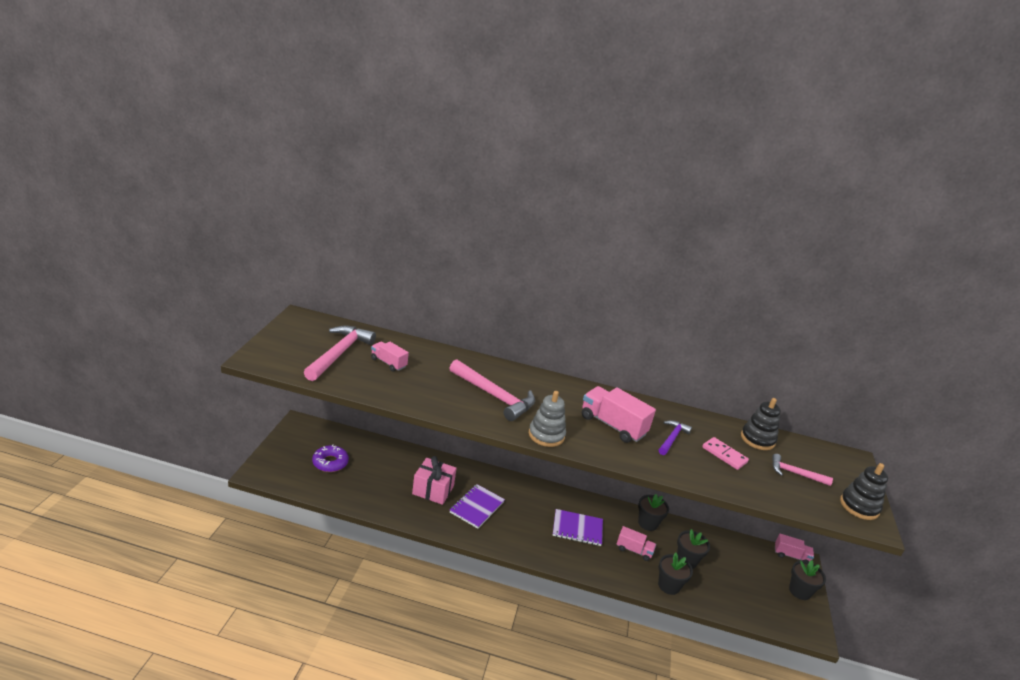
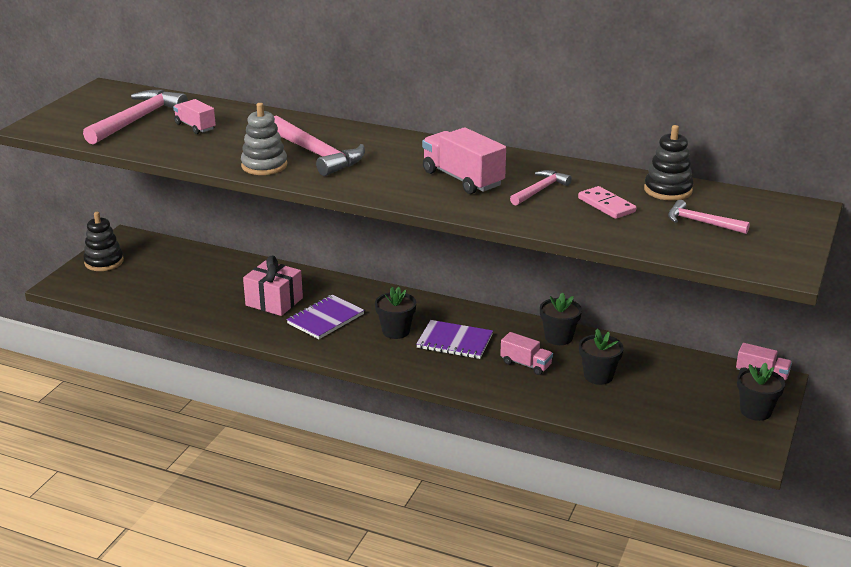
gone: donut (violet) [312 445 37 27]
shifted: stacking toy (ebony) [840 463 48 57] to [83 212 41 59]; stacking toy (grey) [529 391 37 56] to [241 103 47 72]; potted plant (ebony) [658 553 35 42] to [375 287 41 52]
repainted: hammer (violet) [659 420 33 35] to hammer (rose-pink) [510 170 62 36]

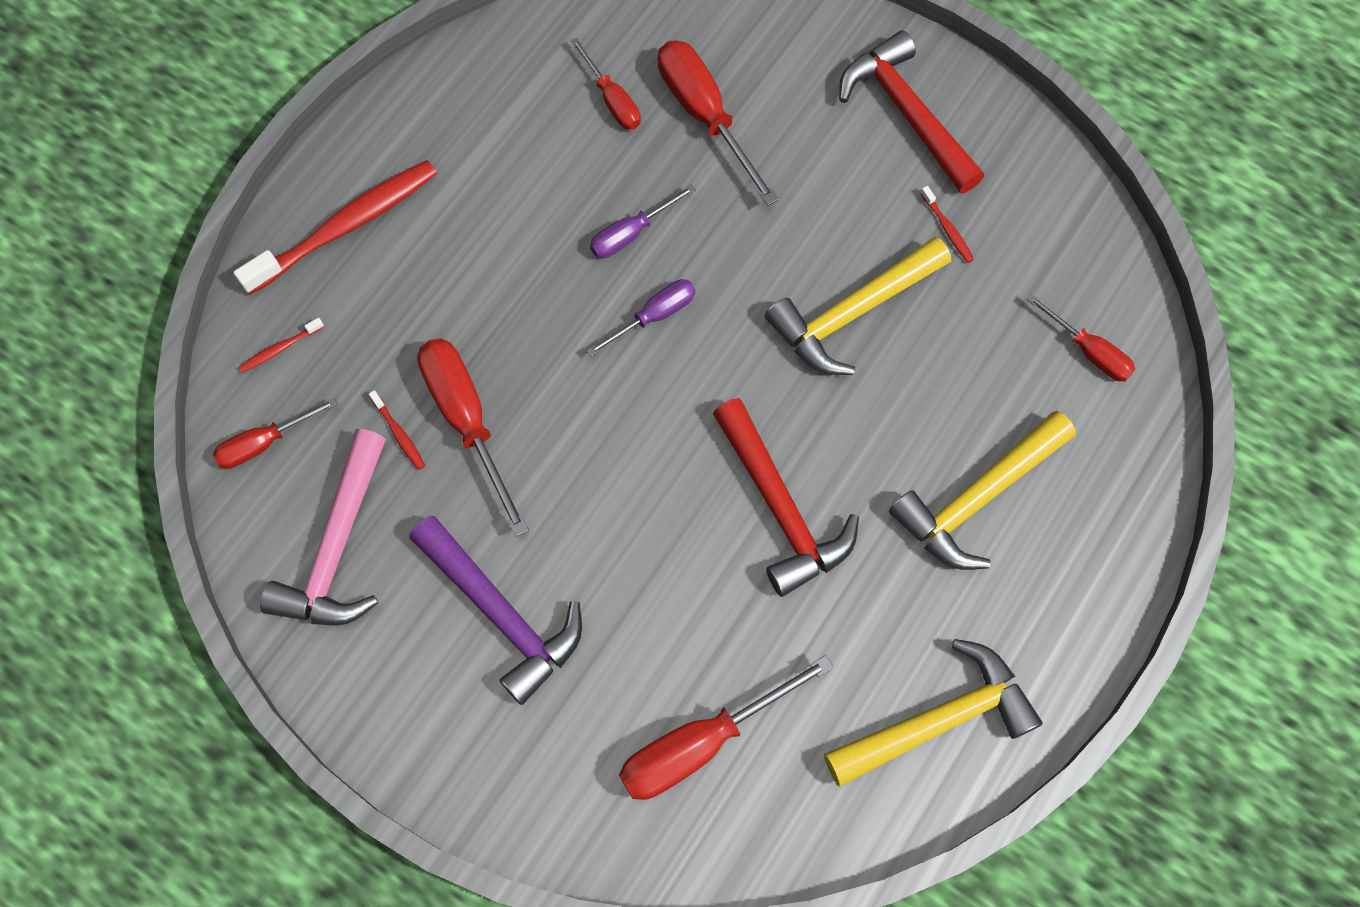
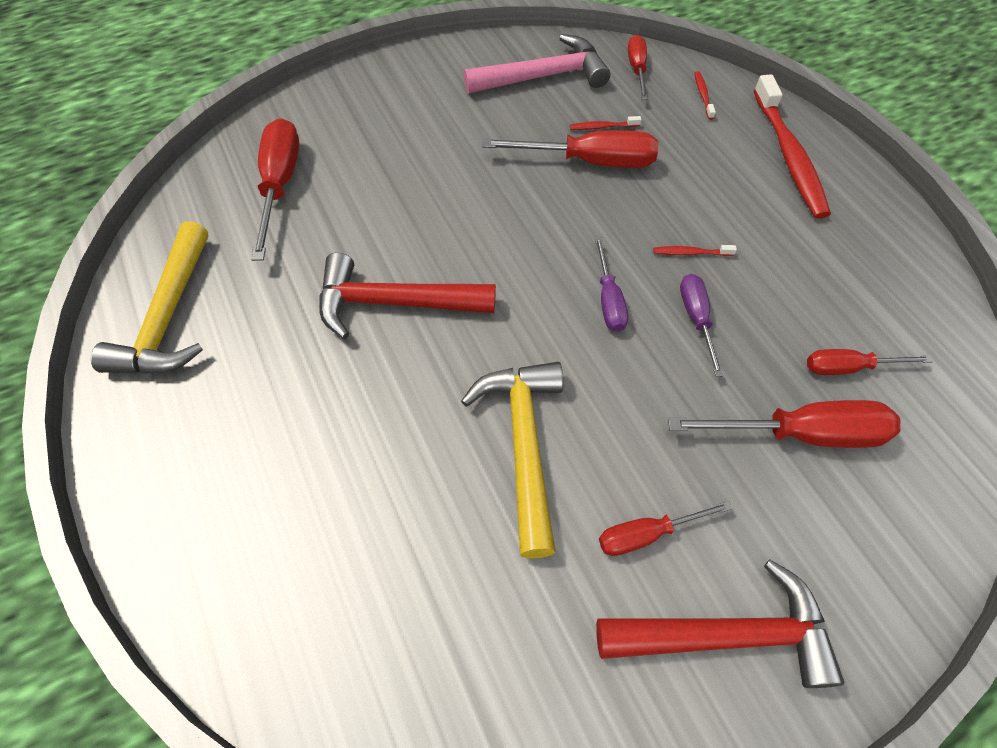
gone: hammer (violet) [409 516 173 189]; hammer (bright yellow) [889 411 187 159]
shifted: flat screwdriver (red) [1027 294 108 87] to [599 501 134 55]; dental brush (red) [920 186 54 77] to [653 245 84 11]
rotated: hammer (rose-pink) [260 429 126 197] = [463 34 147 59] 120 degrees clockwise

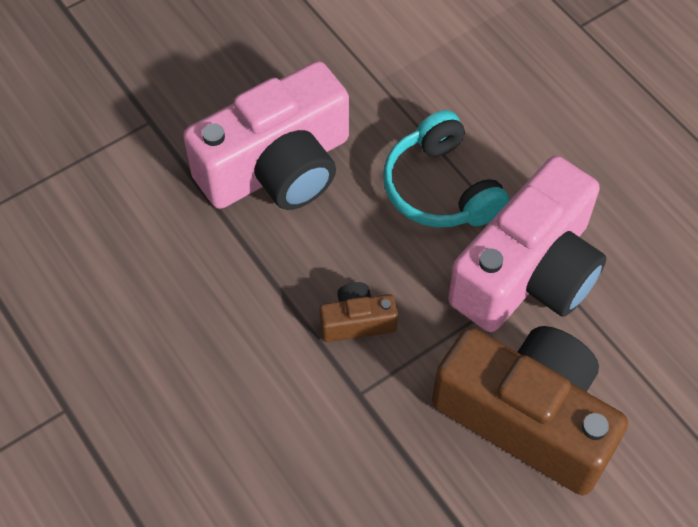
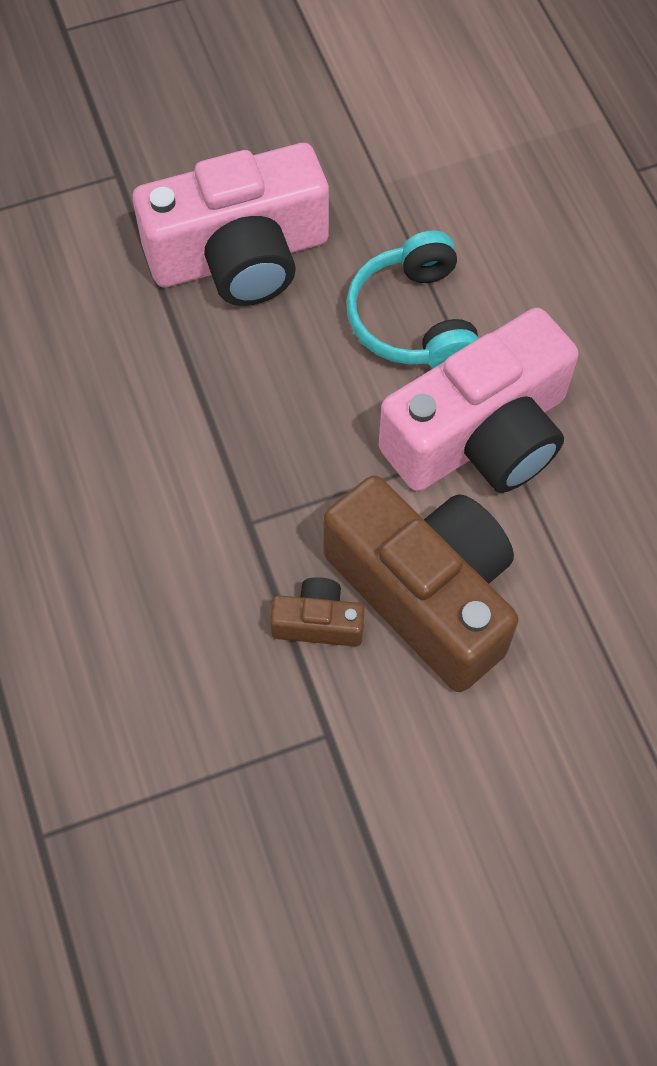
shifted: photo camera (dark brown) [319 282 79 60] to [270 577 95 70]

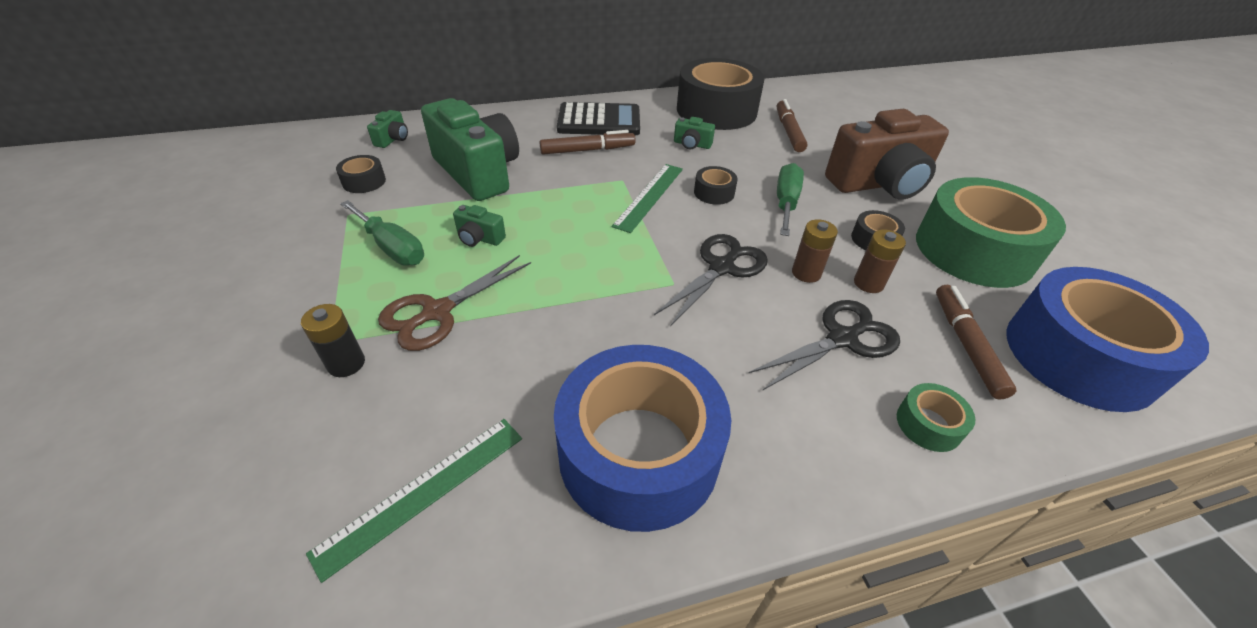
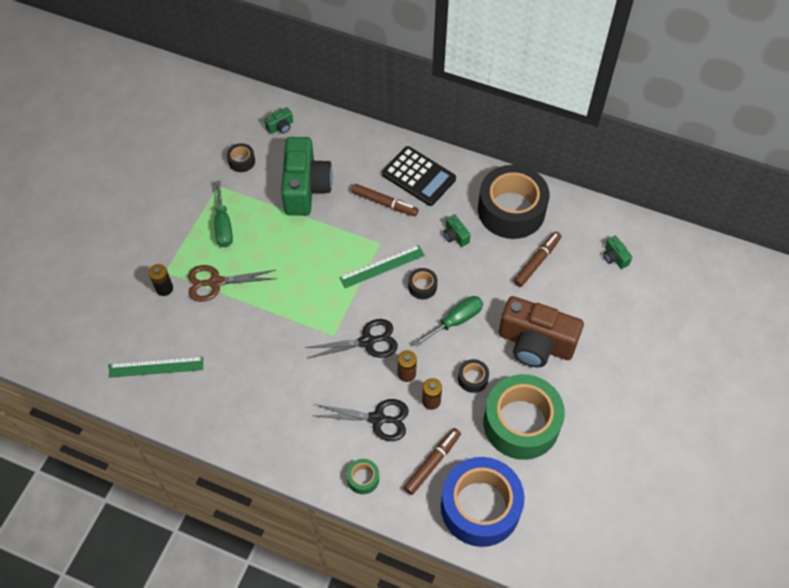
gone: roll of tape (blue) [554 345 177 187]
shifted: photo camera (green) [453 205 53 42] to [603 236 29 33]

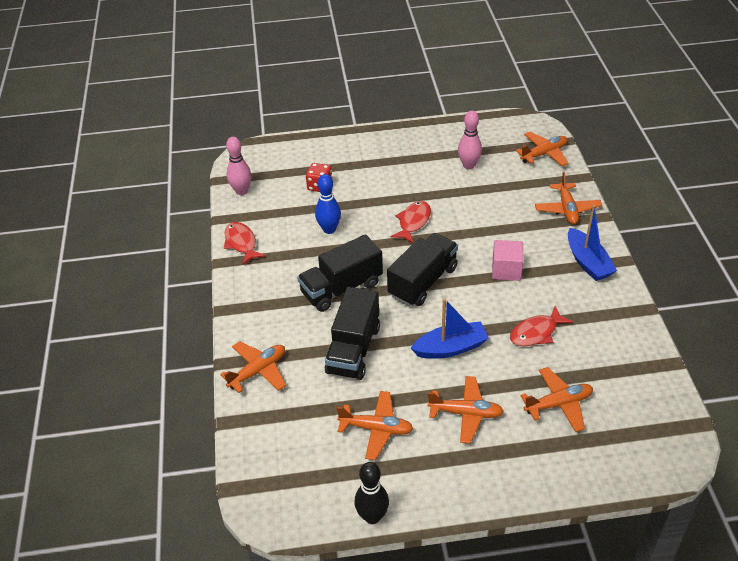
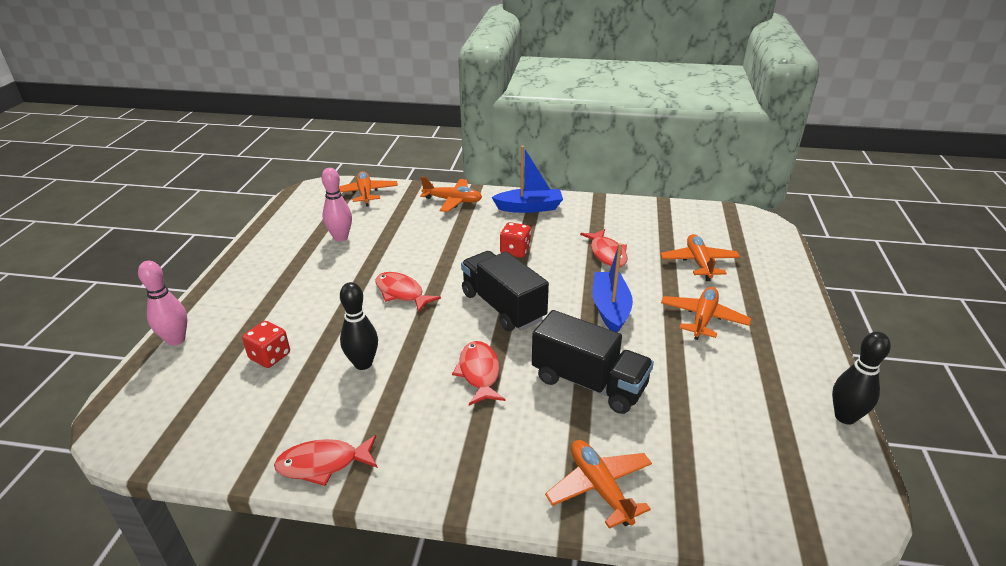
gone: toy plane (orange-coloured) [337 391 76 69]
shifted: tenpin (rose-pink) [226 137 25 58] to [138 261 49 85]
swapped: truck (ebony) [297 234 86 78] to fish (red) [452 341 54 64]; block (rose-pink) [492 240 31 41] to game die (red) [500 222 31 36]
repainted: tenpin (blue) [315 174 26 60] to tenpin (ebony) [340 282 38 88]

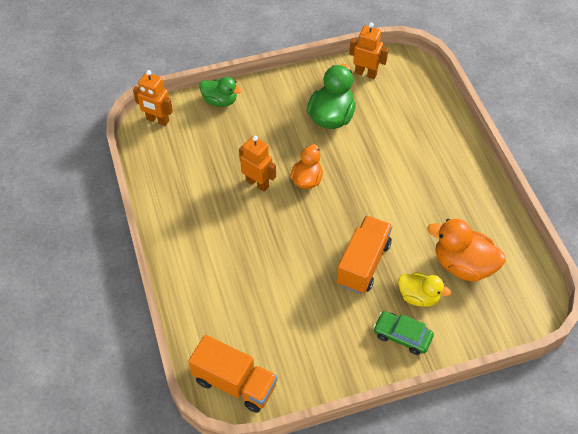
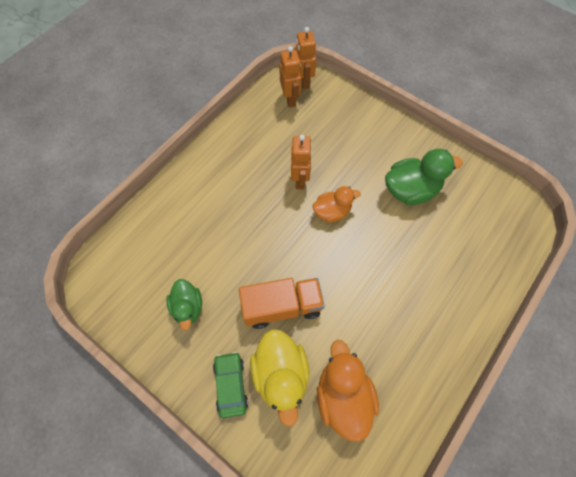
gone: truck (orange-coloured) [188 335 90 78]
shifted: rubber duck (green) [199 77 43 30] to [166 279 36 51]; toy robot (orange-coloured) [349 23 39 56] to [279 46 22 61]
scaled: rubber duck (bright yellow) [398 272 53 35] = [250 329 60 98] x1.56

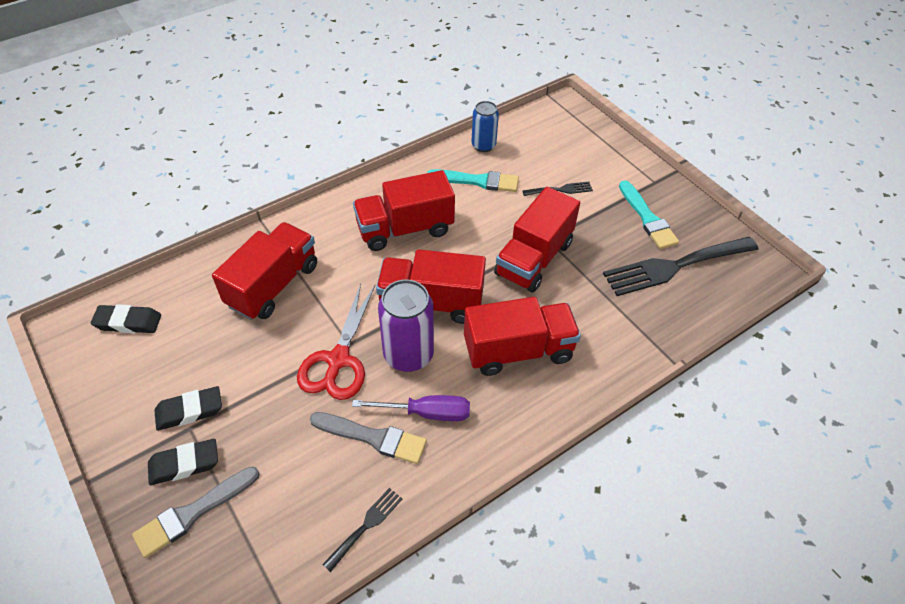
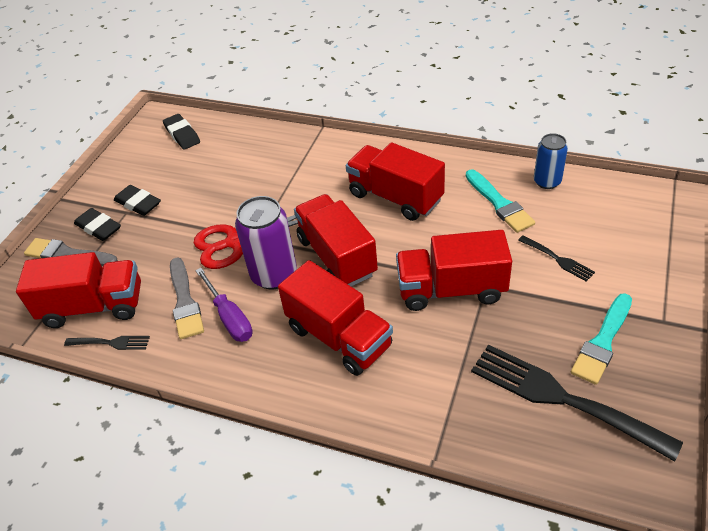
shifted: truck (red) [212 222 105 98] to [16 252 125 76]

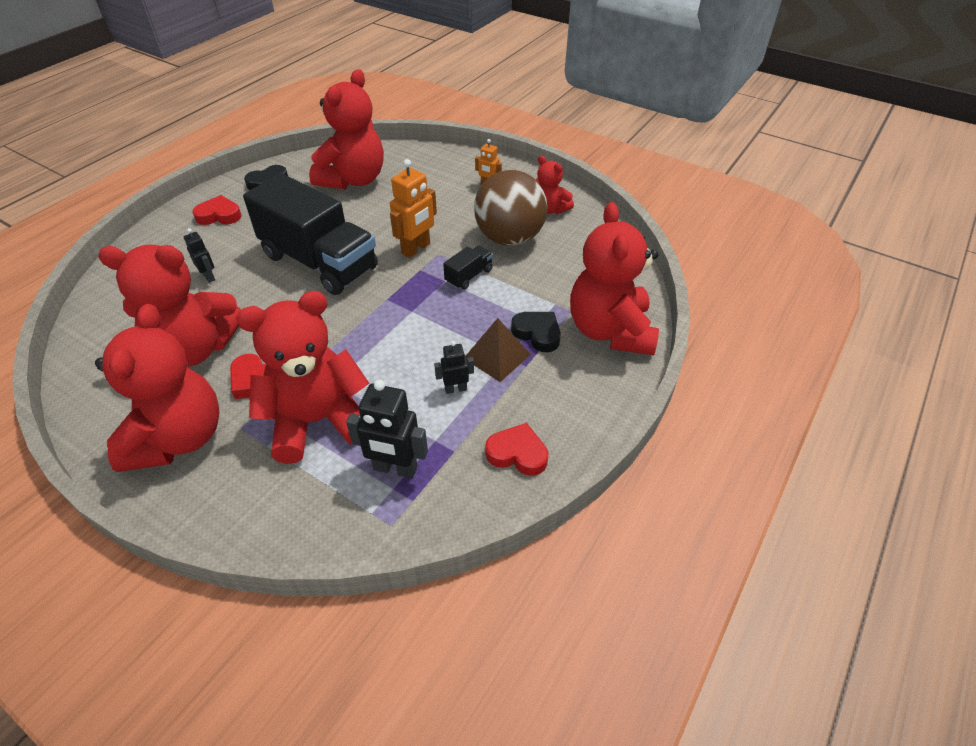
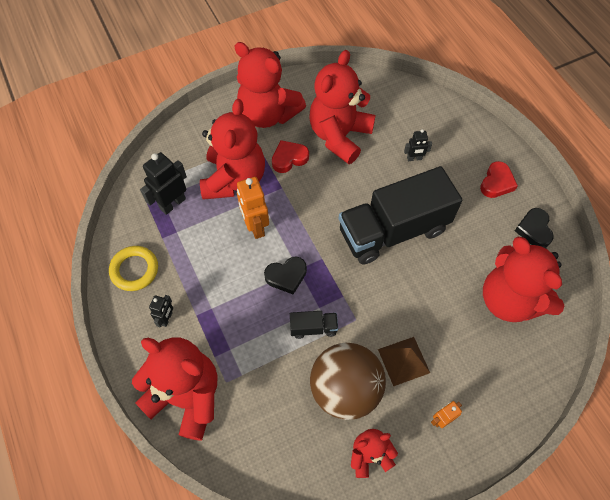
shifted: toy robot (ebony) [434 341 40 53] to [149 295 24 32]; toy robot (orange-coloured) [390 159 47 99] to [237 177 32 62]; heart (ebony) [511 312 50 40] to [264 257 43 37]; pyramid (dark brown) [466 318 65 64] to [378 337 52 49]
swapped: heart (red) [485 423 64 53] to torus (bright yellow) [109 246 49 45]
rotated: truck (ebony) [443 246 50 44] = [290 311 48 28] 75 degrees counterclockwise

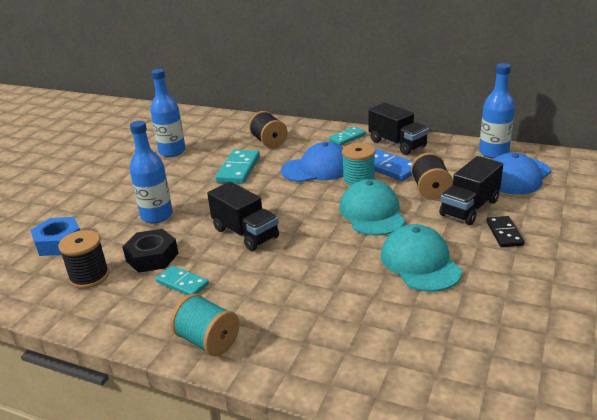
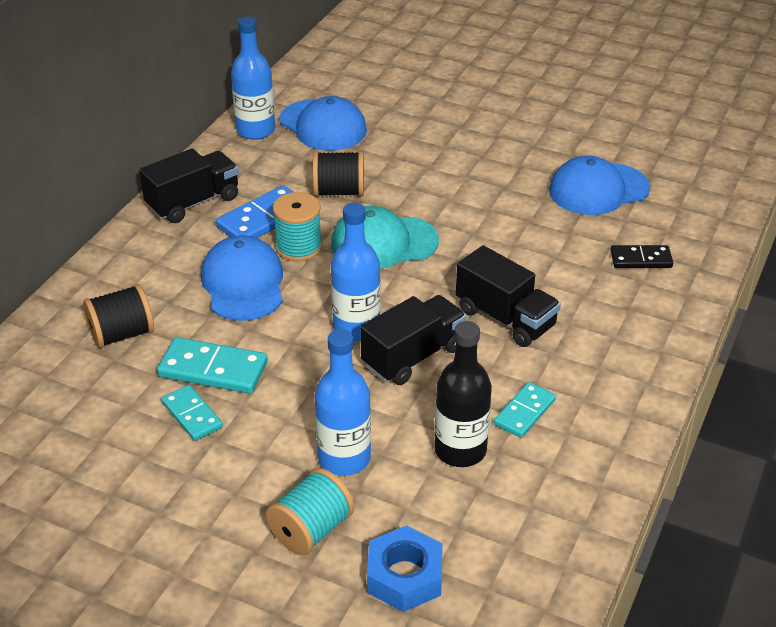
gone: bobbin (ebony) [58 230 51 59]; baseball cap (aqua) [381 224 81 68]
new: baseball cap (blue) [549 156 101 59]
shifted: domino (aqua) [329 127 37 18] to [161 385 62 56]; bobbin (aqua) [170 294 70 62] to [266 468 88 88]; bottle (blue) [150 69 36 88] to [331 203 50 138]; truck (ebony) [439 156 64 69] to [456 245 105 102]; domino (ebony) [486 216 39 31] to [610 245 63 23]
swapped: nut (ebony) [122 229 56 44] to bottle (ebony) [434 321 58 146]

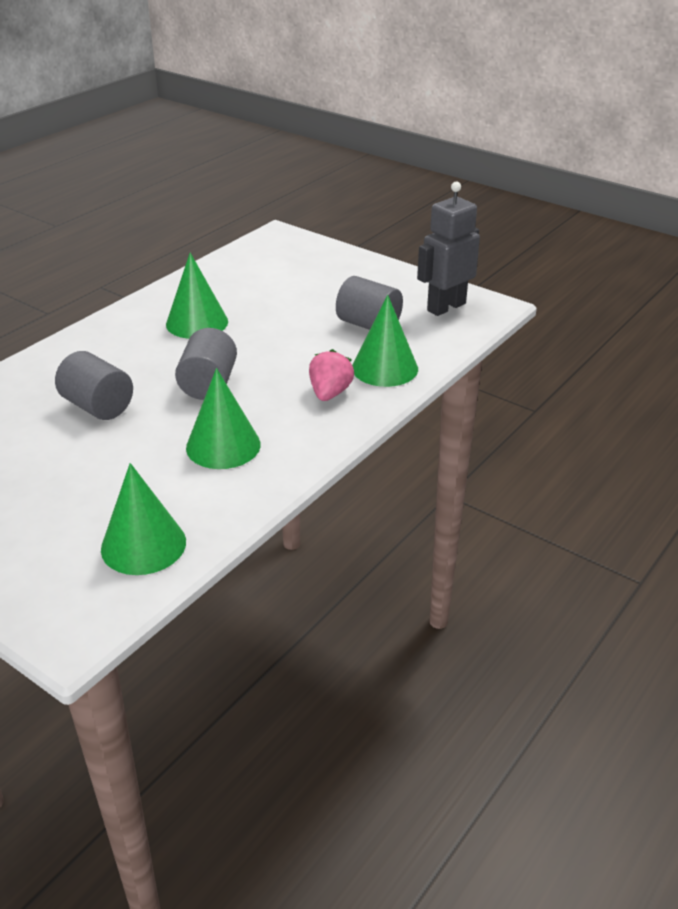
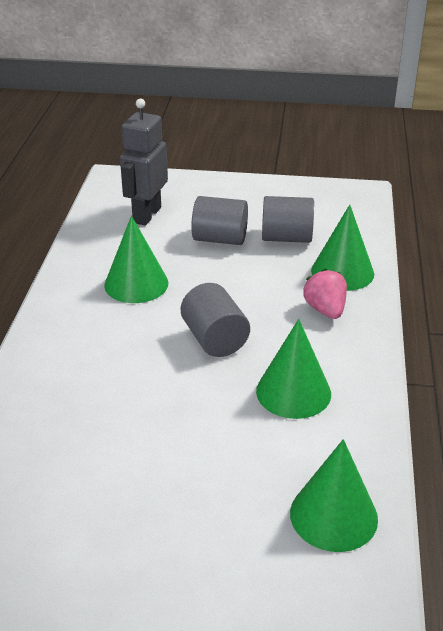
shifted: toy robot (grey) [417 182 63 134] to [120 99 48 126]; solid cylinder (grey) [55 351 78 69] to [191 196 57 49]

